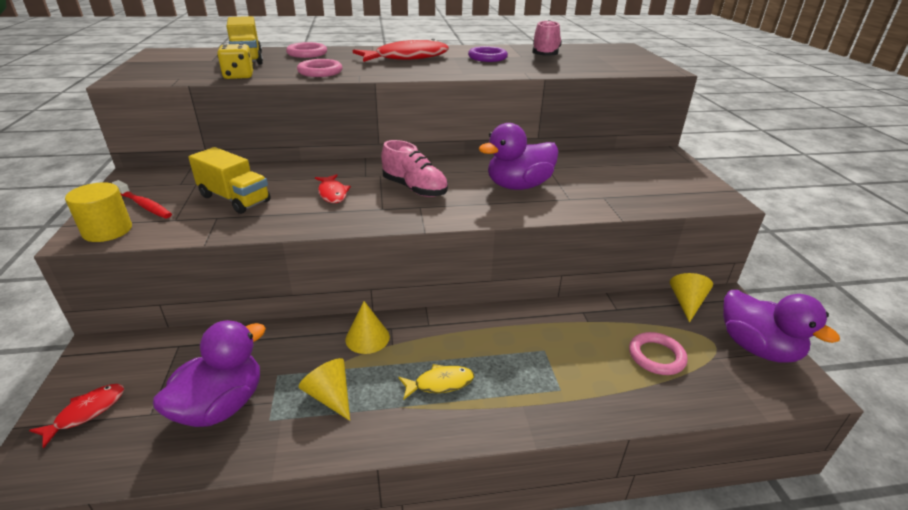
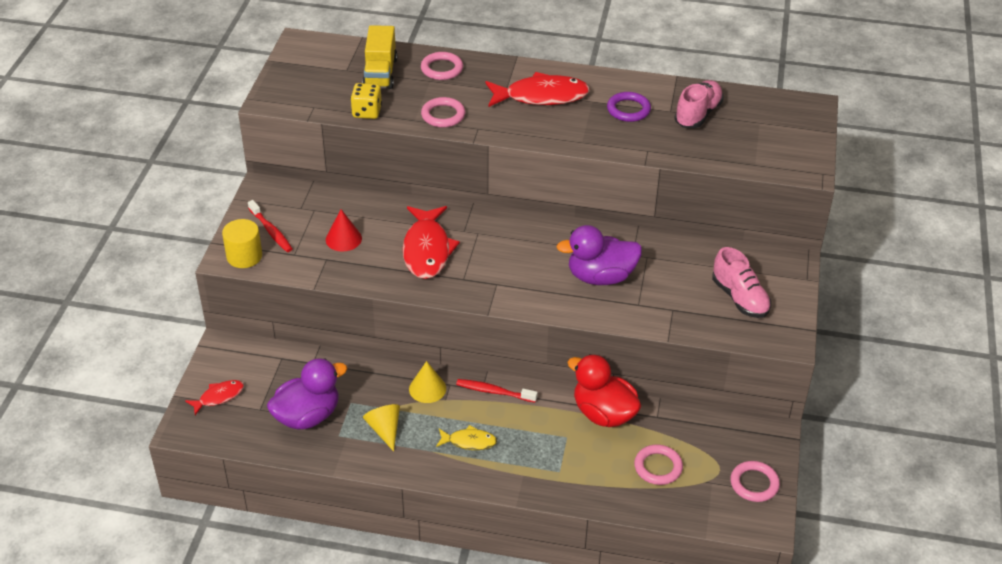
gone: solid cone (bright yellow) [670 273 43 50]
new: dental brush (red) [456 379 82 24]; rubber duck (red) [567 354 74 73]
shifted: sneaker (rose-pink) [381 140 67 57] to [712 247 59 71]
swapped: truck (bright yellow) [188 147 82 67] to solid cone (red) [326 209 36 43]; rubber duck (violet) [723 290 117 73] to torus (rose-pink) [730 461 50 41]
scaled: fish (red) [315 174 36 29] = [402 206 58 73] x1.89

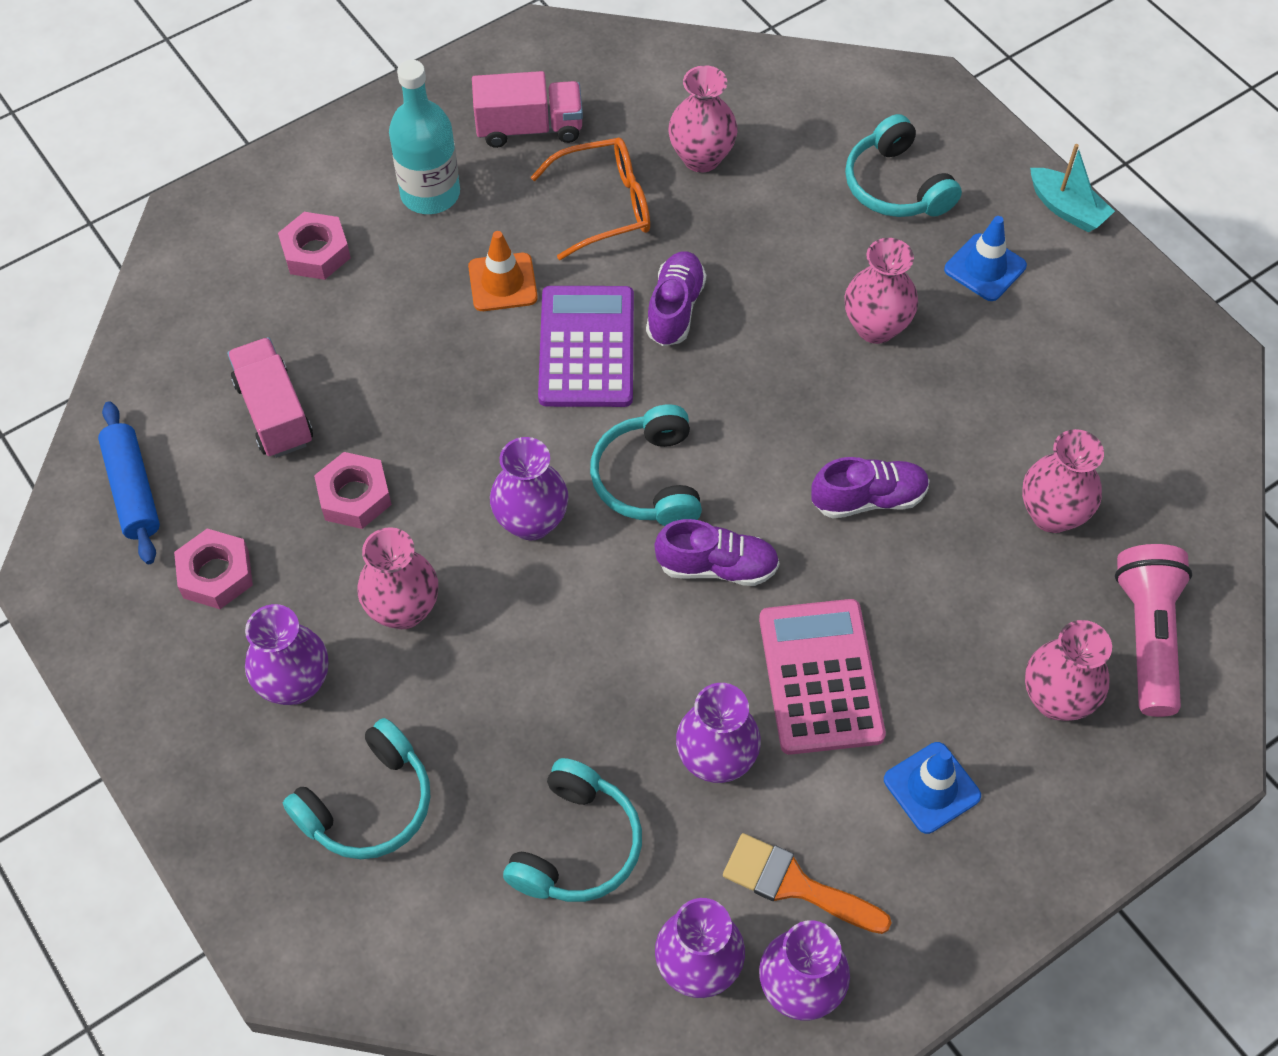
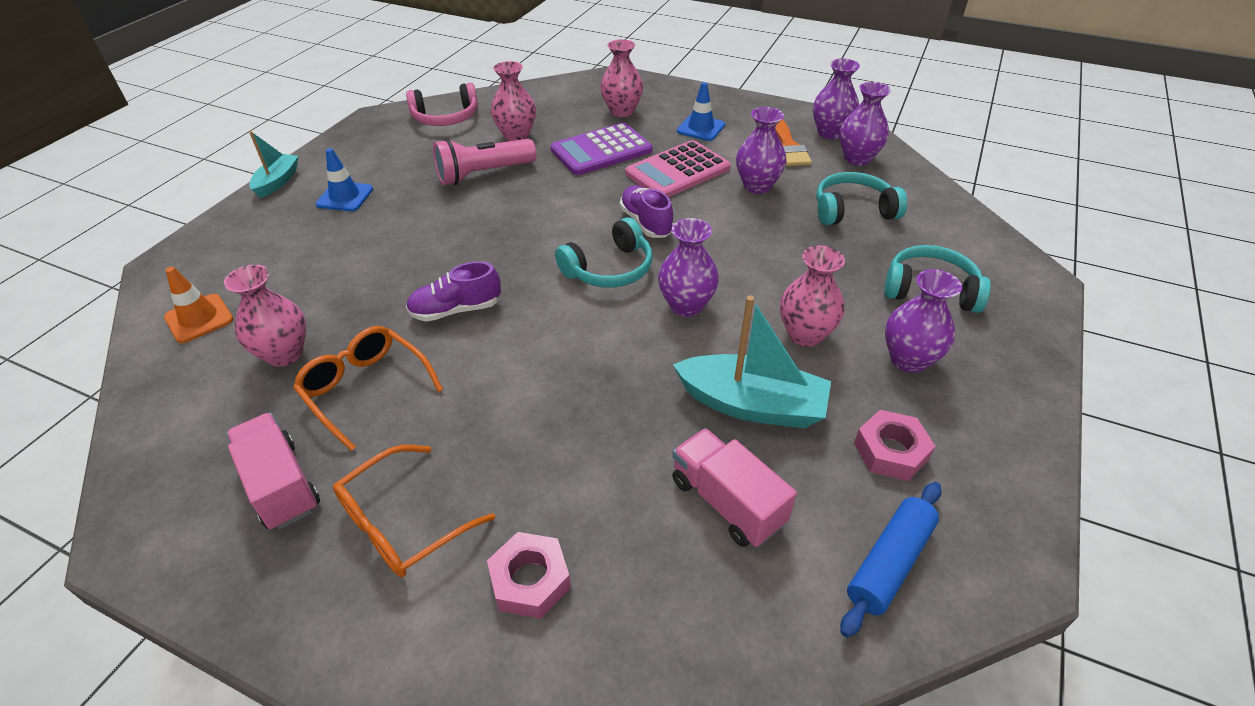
gone: sneaker (violet) [811 457 119 61]; headphones (aqua) [845 114 117 103]; tall vase (rose-pink) [845 238 73 106]
new: headphones (rose-pink) [406 83 72 43]
shifted: traffic cone (orange-coloured) [468 231 70 80] to [164 267 69 76]; torch (rose-pink) [1115 544 77 173] to [433 138 103 47]; pocket calculator (violet) [538 286 96 121] to [550 122 102 53]
swapped: bottle (aqua) [389 60 71 154] to eyeglasses (orange-coloured) [333 445 162 133]; nut (rose-pink) [314 452 78 77] to sailboat (aqua) [673 296 158 132]
rotated: truck (rose-pink) [227 337 86 121] = [672 428 125 119] 105 degrees clockwise

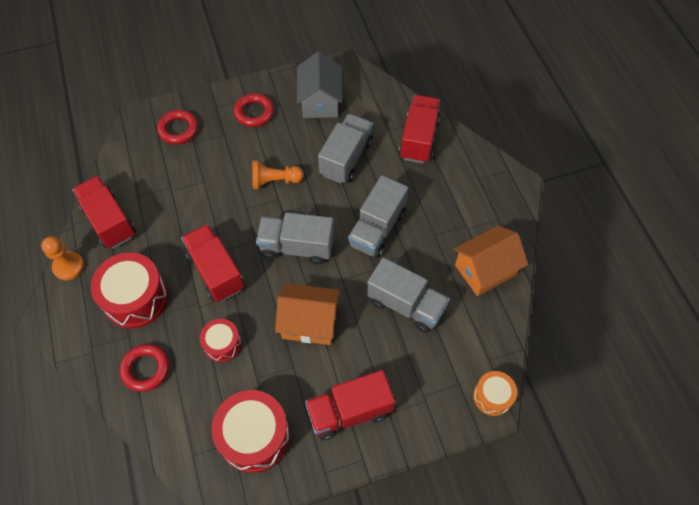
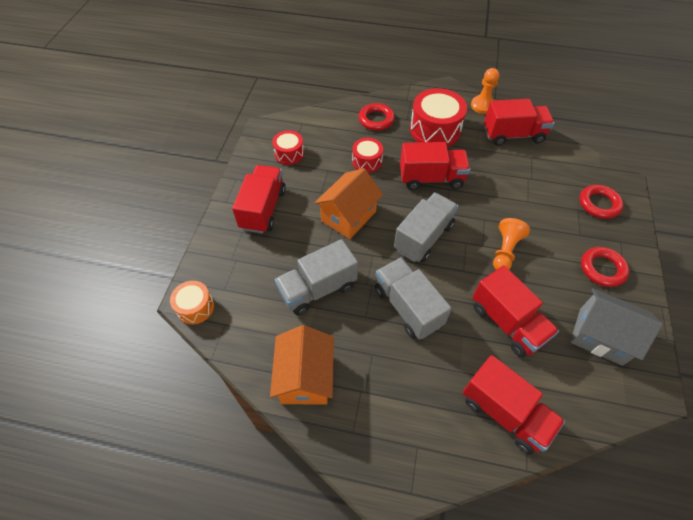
repainted: truck (grey) [318 114 55 70] to truck (red) [472 265 87 92]
scaled: drum (red) [212 390 78 83] = [272 130 32 35] x0.56

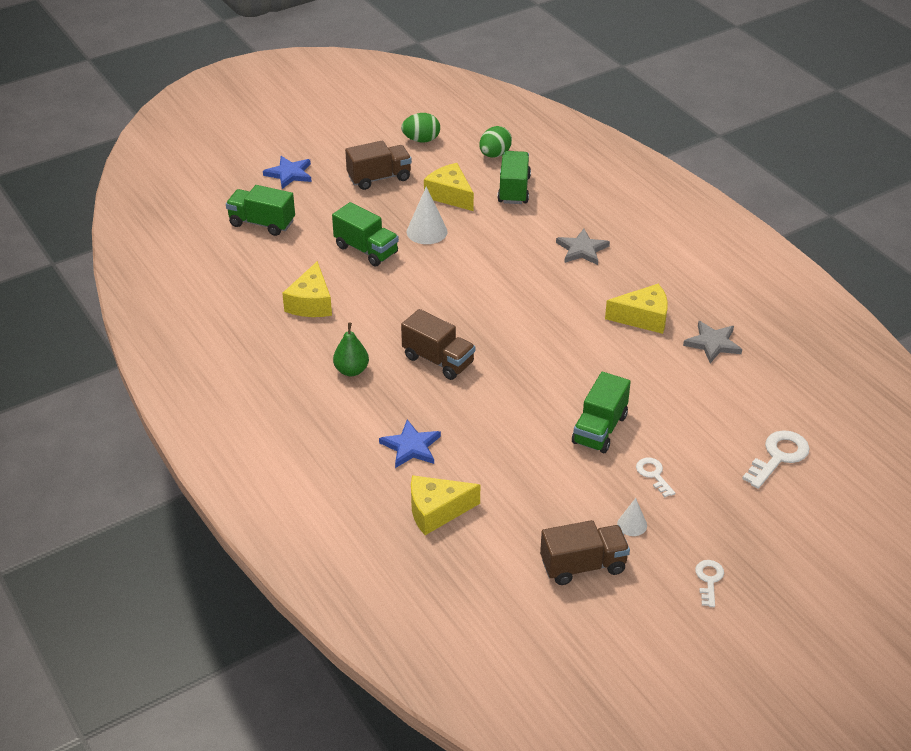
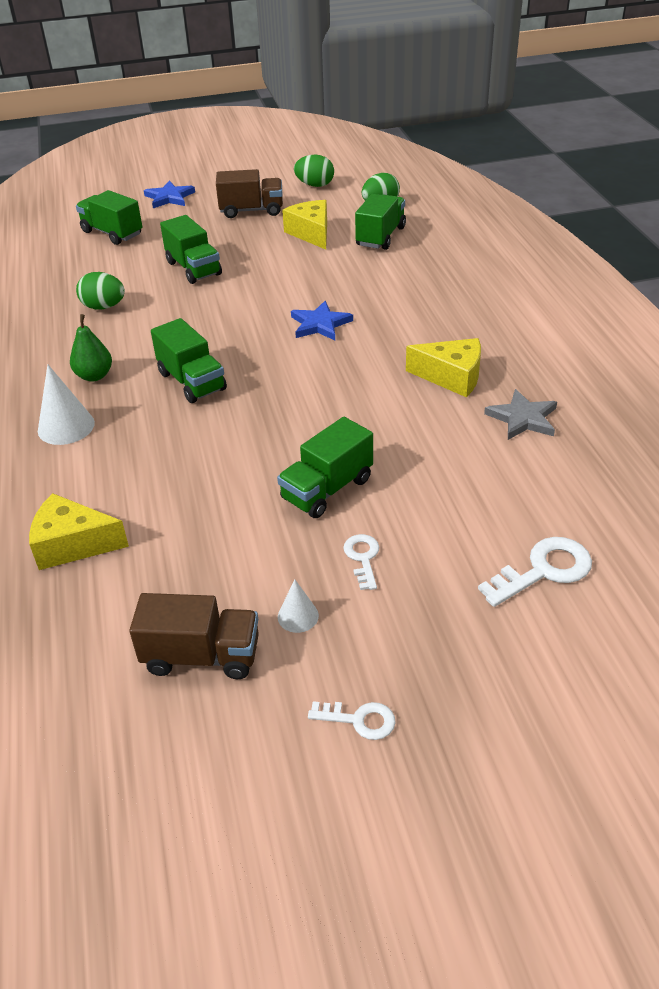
gone: five-pointed star (grey) [556 229 54 36]
shifted: solid cone (snow-white) [407 186 40 58] to [38 364 57 81]; five-pointed star (blue) [379 420 62 48] to [291 301 62 39]
swapped: cheese wedge (bright yellow) [282 261 50 56] to egg shape (green) [76 272 49 38]
repainted: truck (dark brown) [401 309 74 71] to truck (green) [151 318 76 85]
rotated: key (snow-white) [695 560 29 47] = [308 701 88 39] 75 degrees clockwise

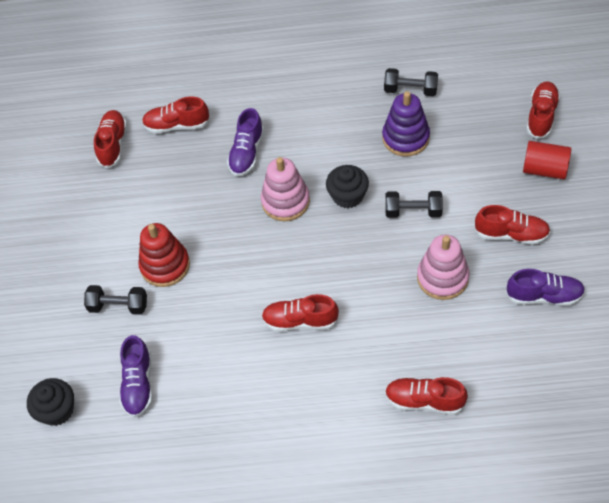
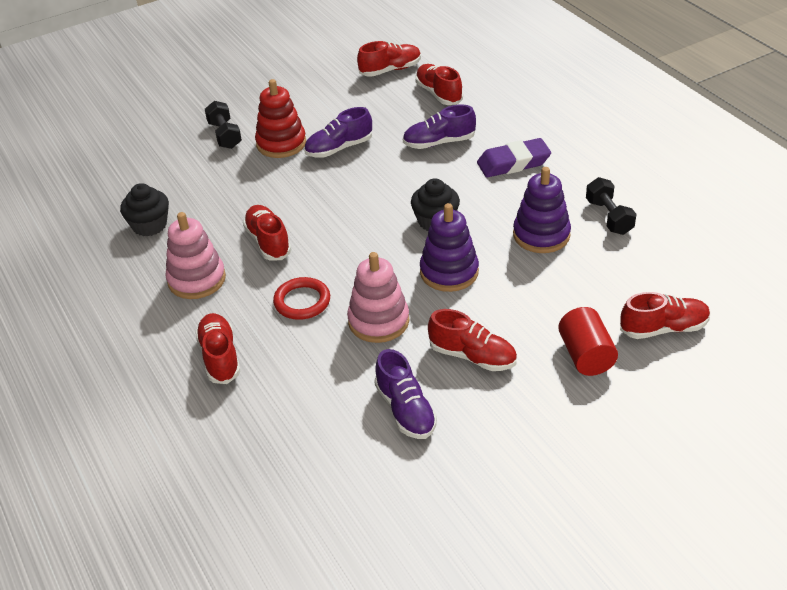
new: torus (red) [273 277 57 43]; gum eraser (violet) [477 138 74 39]
shifted: fairy cake (ebony) [27 378 47 48] to [120 183 49 53]; stacking toy (rose-pink) [261 157 49 64] to [165 212 61 87]; sneaker (violet) [119 335 33 83] to [304 107 68 51]
swapped: hand weight (ebony) [386 191 57 27] to stacking toy (violet) [420 203 59 89]
rotated: sneaker (red) [474 205 77 40] = [428 309 89 62] 45 degrees counterclockwise

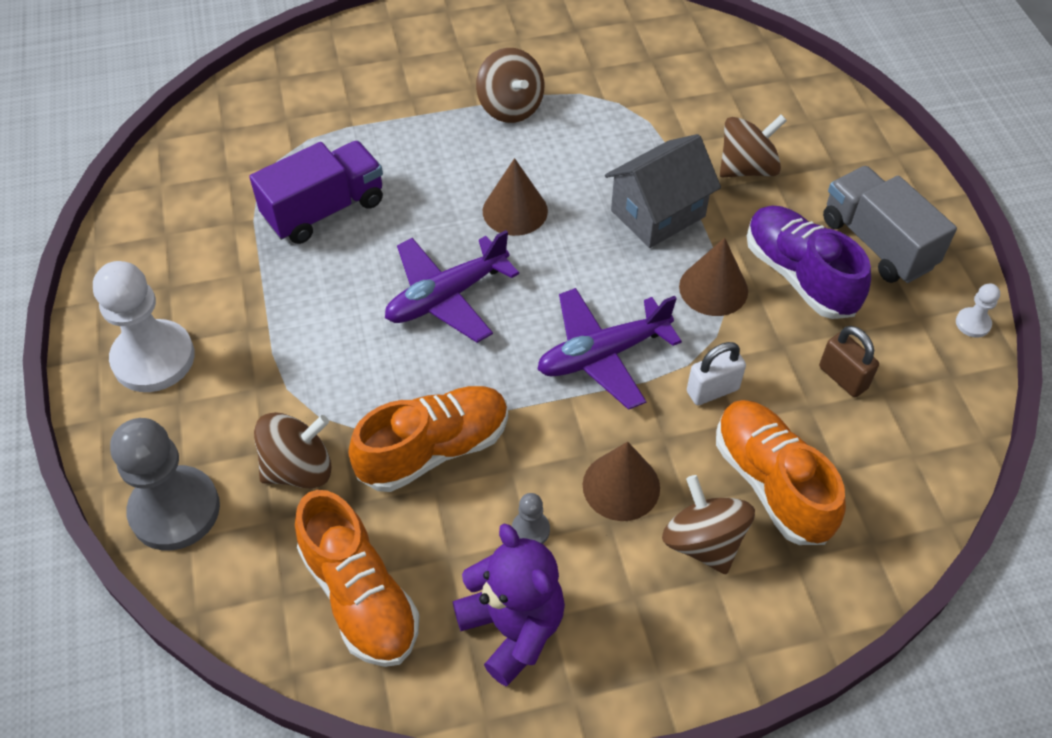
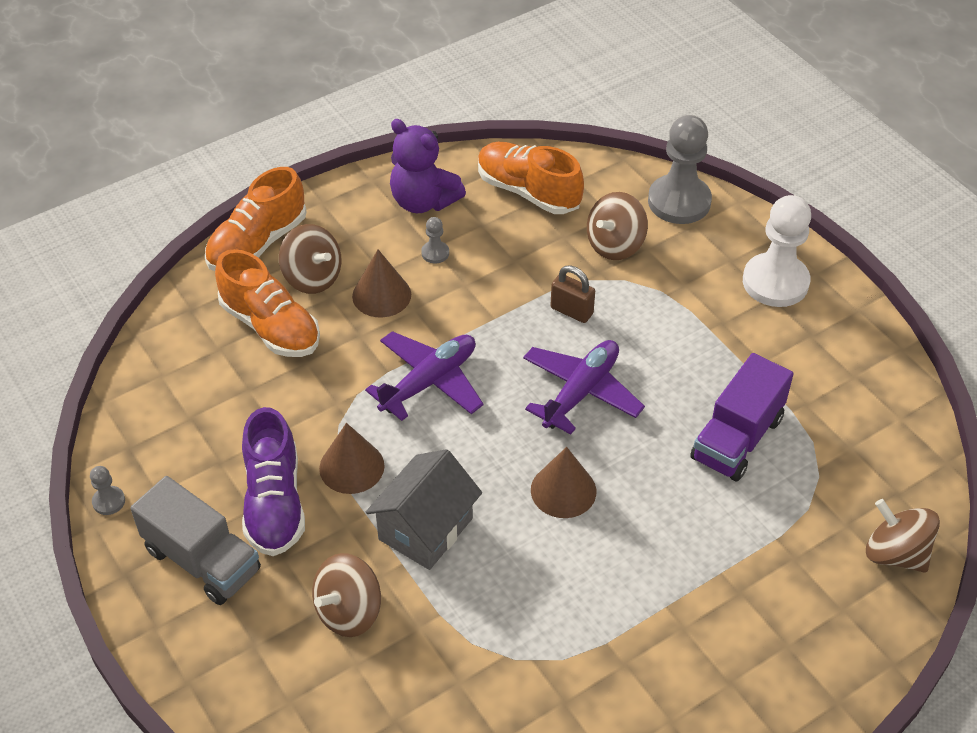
gone: lock (snow-white) [687 342 59 63]
shifted: sneaker (orange-coloured) [348 386 160 106] to [205 167 102 104]; lock (dark brown) [819 326 60 71] to [550 265 45 58]; whirligig (dark brown) [476 48 68 75] to [866 499 74 74]
repainted: pawn (snow-white) [956 284 44 54] to pawn (grey) [90 466 35 49]
rotated: sneaker (violet) [747 206 124 113] = [242 407 63 149] 45 degrees clockwise

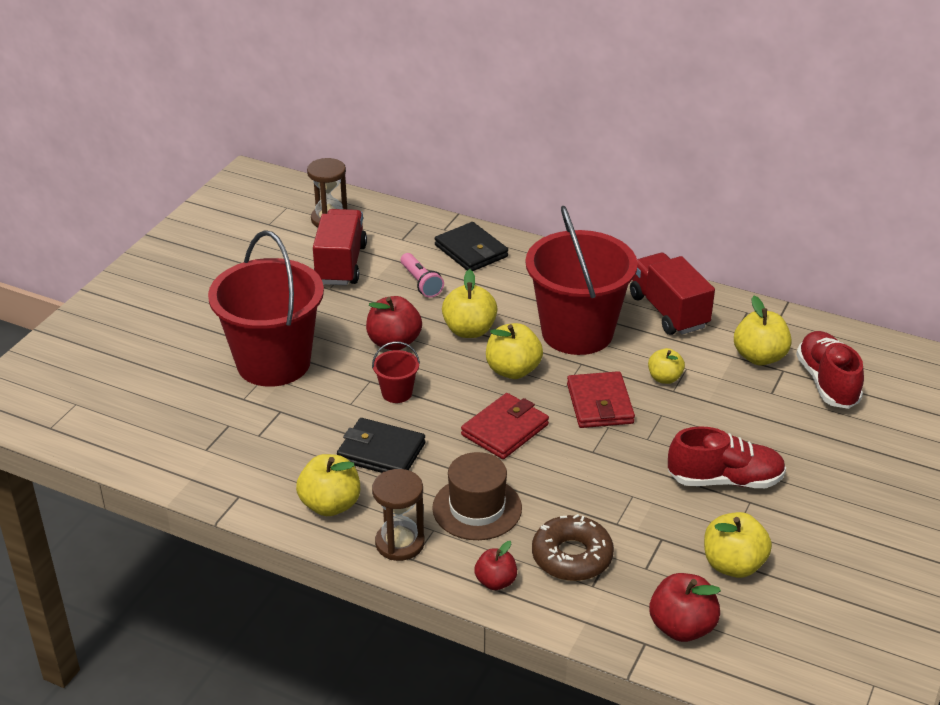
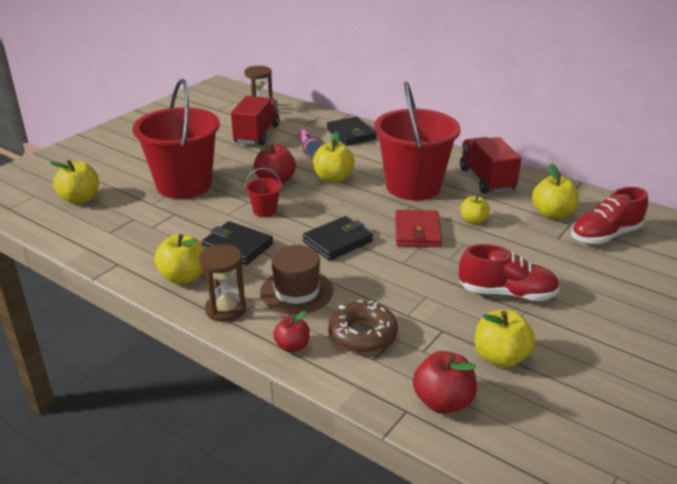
shifted: apple (bright yellow) [486 323 57 56] to [50 160 49 44]
repainted: billfold (red) [461 393 88 66] to billfold (ebony) [302 216 71 45]
rotated: sneaker (red) [796 331 68 78] = [571 187 77 57] 120 degrees counterclockwise

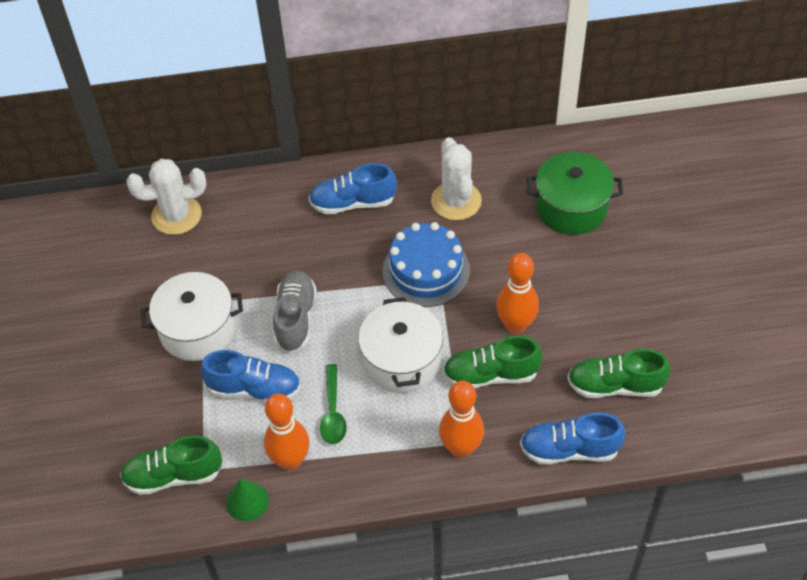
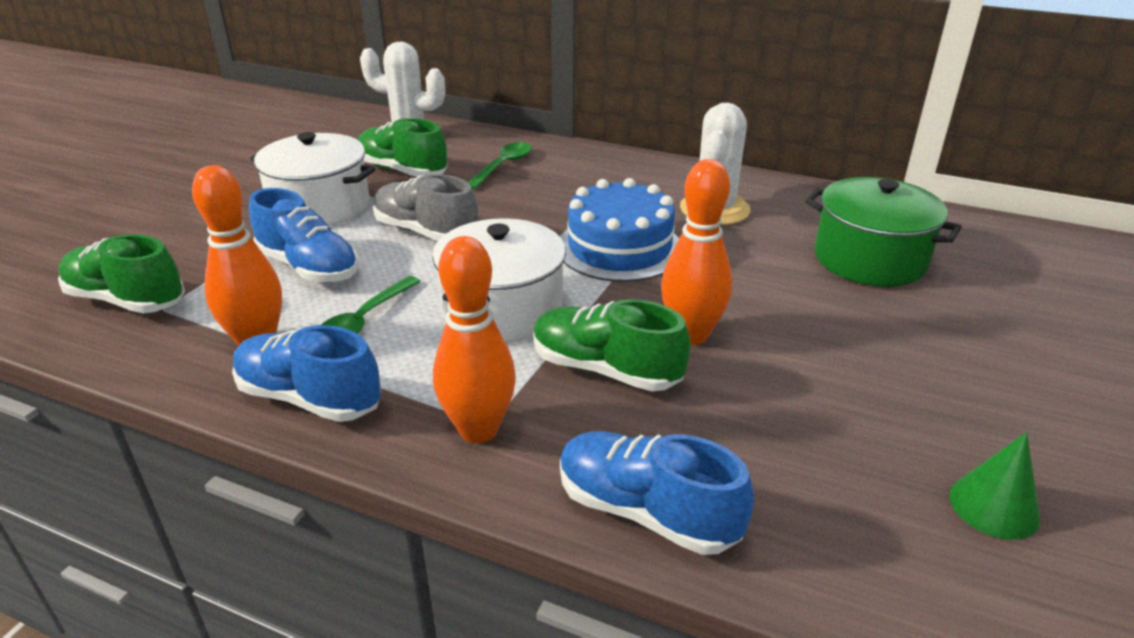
new: tablespoon (green) [468 142 64 48]
shifted: sneaker (blue) [309 163 88 52] to [232 325 149 97]; sneaker (green) [567 349 104 49] to [358 118 90 59]; solid cone (green) [226 478 43 43] to [949 432 91 108]
rotated: sneaker (grey) [273 270 44 83] = [373 174 105 67] 90 degrees counterclockwise

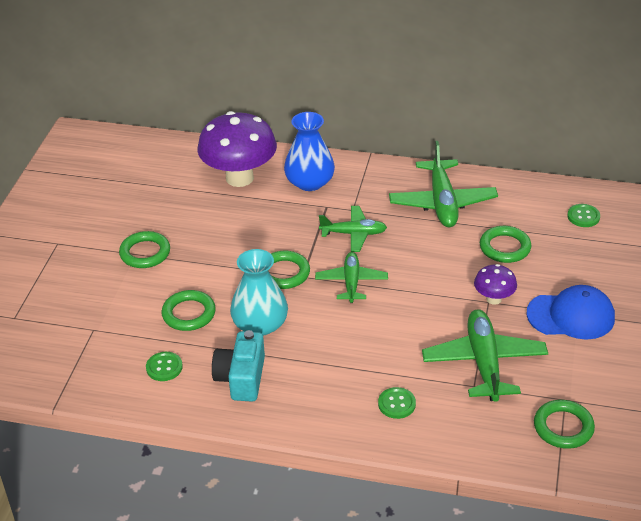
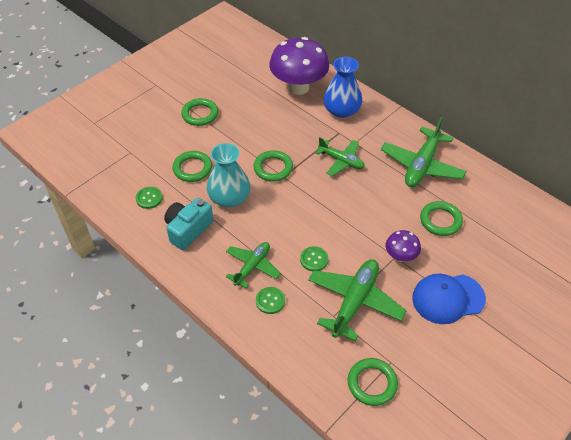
shifted: toy plane (green) [315 252 73 51] to [226 242 55 47]; button (green) [567 204 33 23] to [300 246 29 25]
rotated: baseball cap (blue) [526 285 89 55] = [412 274 74 50] 135 degrees clockwise

